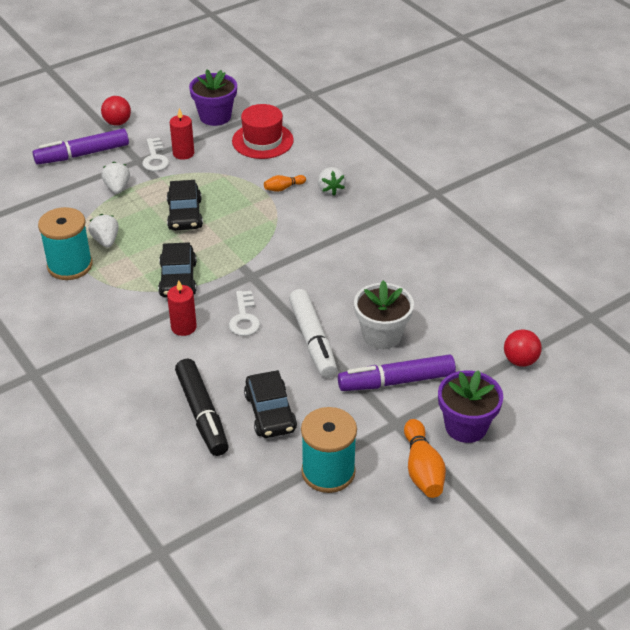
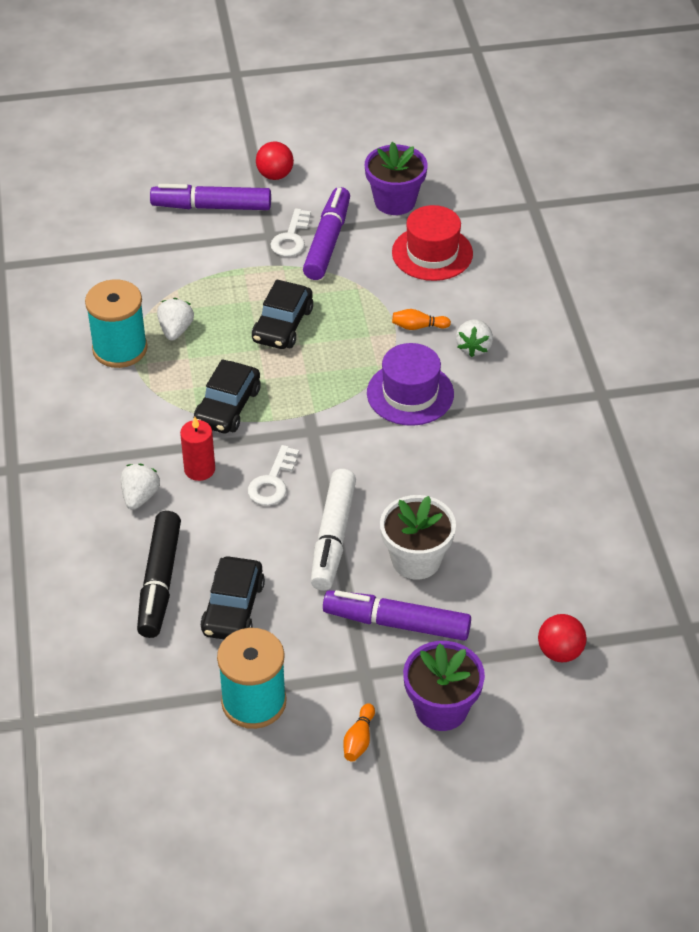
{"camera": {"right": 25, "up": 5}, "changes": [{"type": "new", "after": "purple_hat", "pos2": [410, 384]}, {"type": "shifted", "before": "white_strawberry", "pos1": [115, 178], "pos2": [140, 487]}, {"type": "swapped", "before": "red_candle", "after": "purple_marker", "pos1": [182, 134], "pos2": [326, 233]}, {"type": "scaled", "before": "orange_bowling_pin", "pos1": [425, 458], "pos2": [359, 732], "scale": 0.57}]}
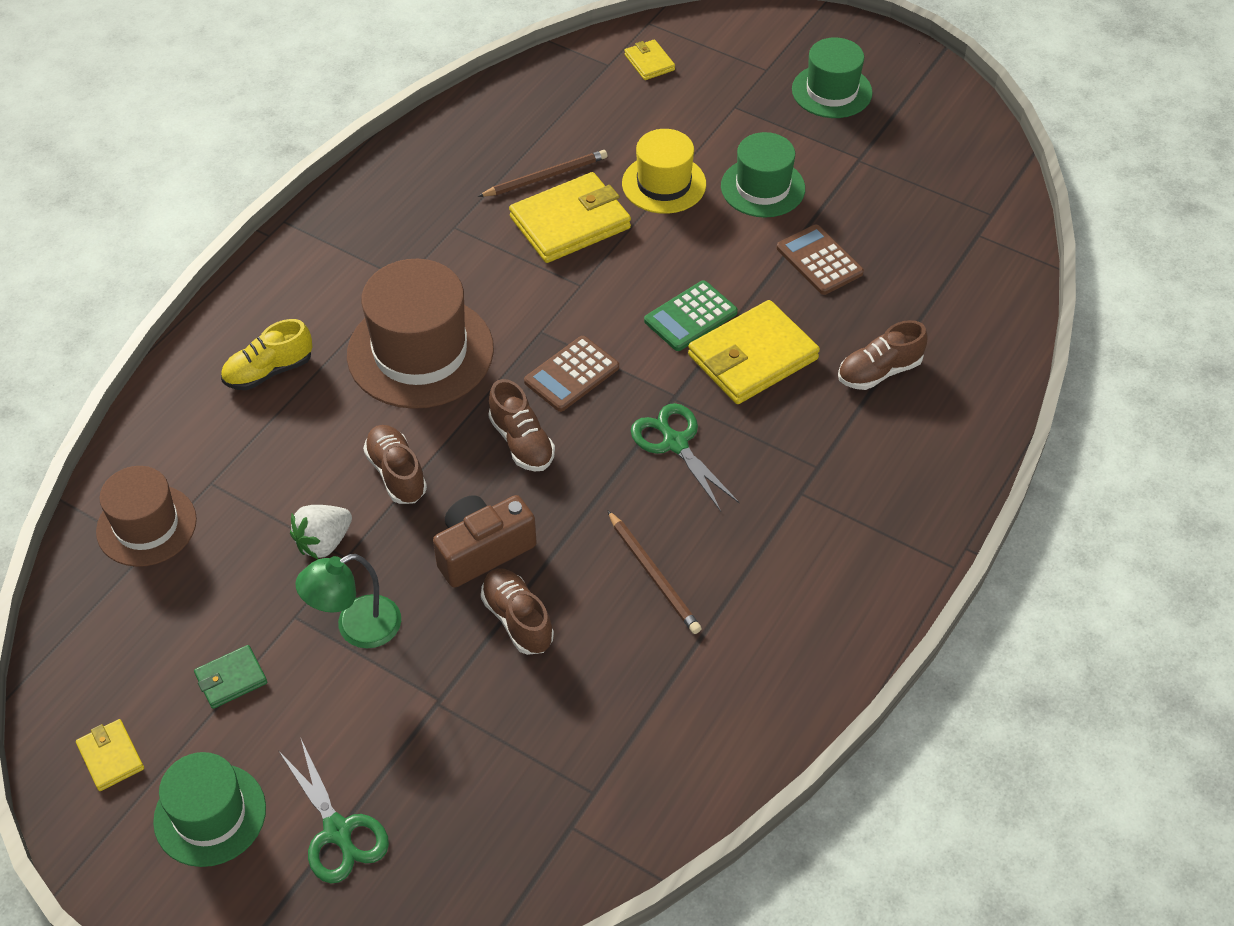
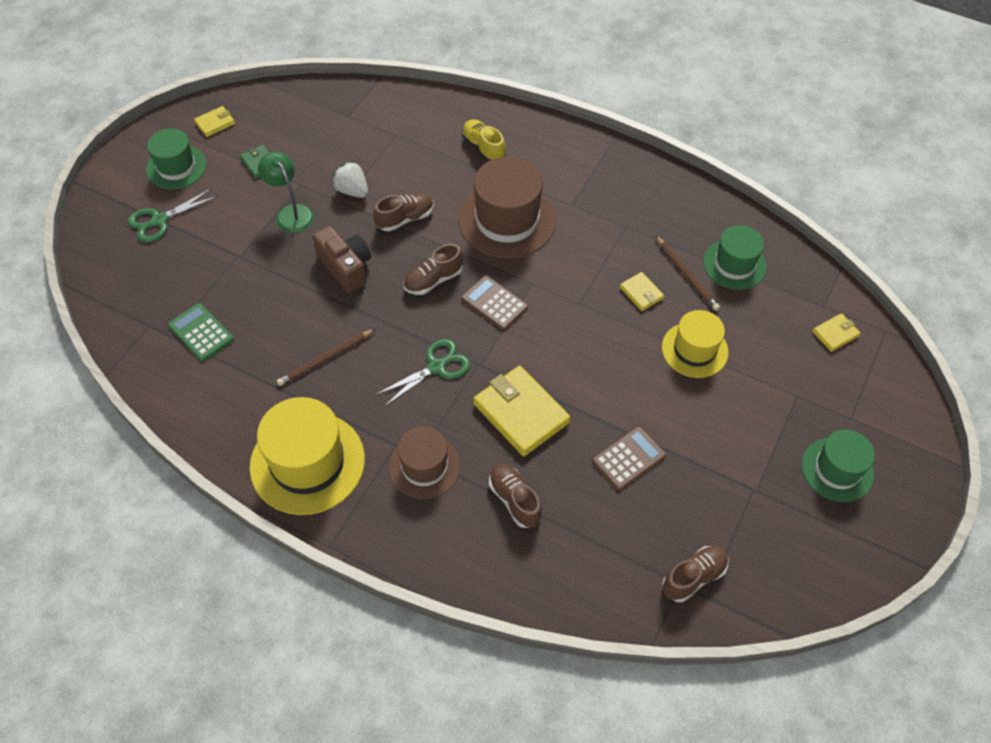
{"camera": {"right": 85, "up": 5}, "changes": [{"type": "new", "after": "yellow_hat", "pos2": [307, 456]}, {"type": "shifted", "before": "brown_hat", "pos1": [146, 516], "pos2": [424, 462]}, {"type": "shifted", "before": "brown_shoe", "pos1": [517, 611], "pos2": [695, 574]}, {"type": "shifted", "before": "green_calculator", "pos1": [691, 316], "pos2": [201, 332]}, {"type": "shifted", "before": "green_hat", "pos1": [763, 175], "pos2": [735, 257]}, {"type": "scaled", "before": "yellow_wallet", "pos1": [570, 217], "pos2": [642, 291], "scale": 0.49}]}
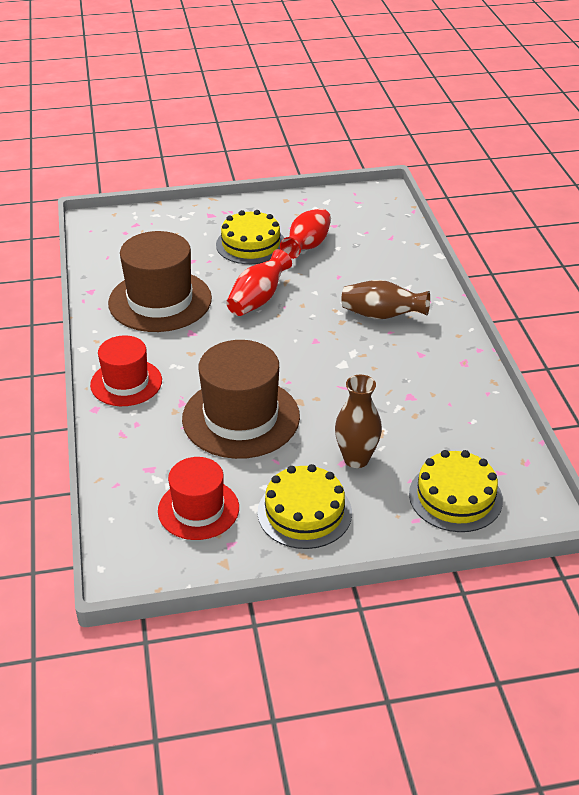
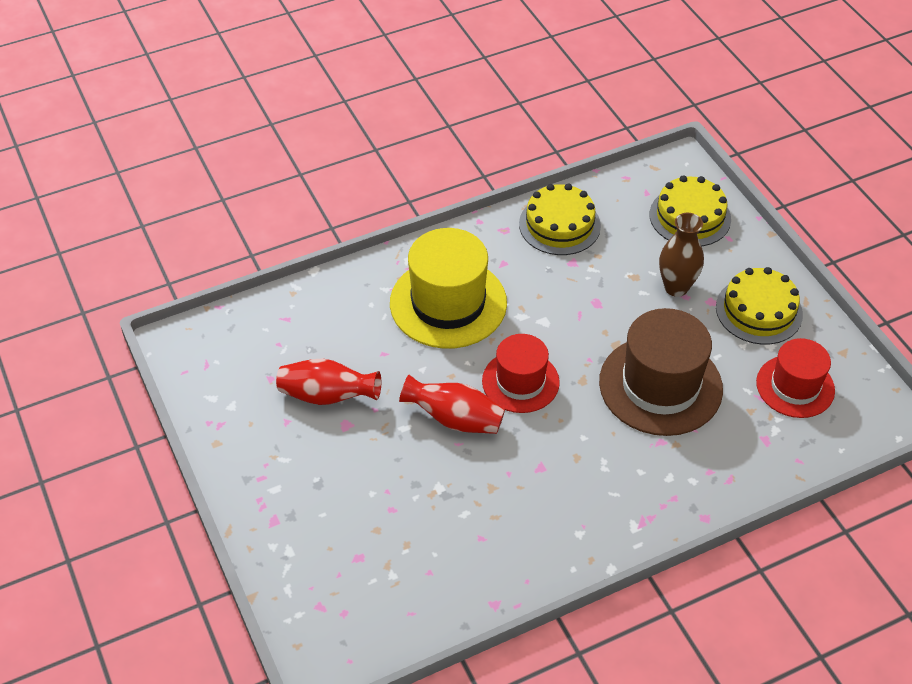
{"camera": {"right": -105, "up": 10}, "changes": [{"type": "gone", "before": "brown_hat", "pos1": [160, 281]}, {"type": "shifted", "before": "red_hat", "pos1": [126, 370], "pos2": [521, 373]}, {"type": "shifted", "before": "yellow_cake", "pos1": [250, 237], "pos2": [560, 219]}, {"type": "swapped", "before": "brown_vase", "after": "yellow_hat", "pos1": [385, 299], "pos2": [448, 288]}]}
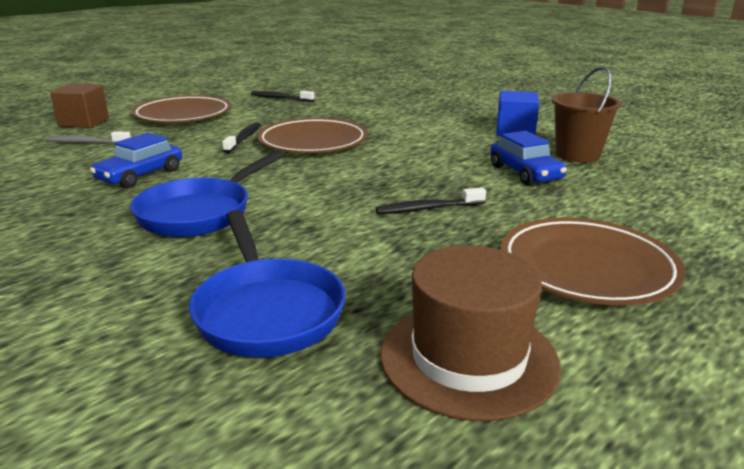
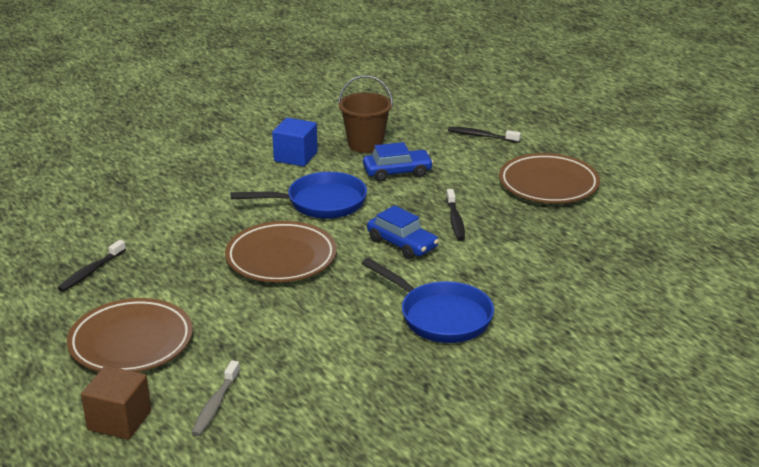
{"camera": {"right": -80, "up": 5}, "changes": [{"type": "gone", "before": "brown_hat", "pos1": [471, 333]}, {"type": "shifted", "before": "blue_car", "pos1": [136, 160], "pos2": [403, 232]}, {"type": "shifted", "before": "blue_pan", "pos1": [267, 284], "pos2": [299, 195]}, {"type": "shifted", "before": "black_toothbrush", "pos1": [241, 137], "pos2": [484, 135]}]}
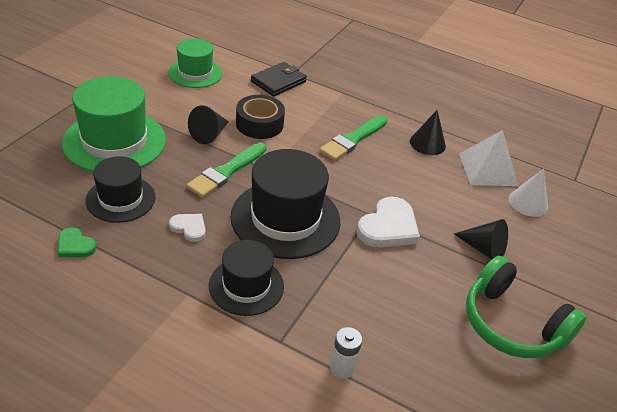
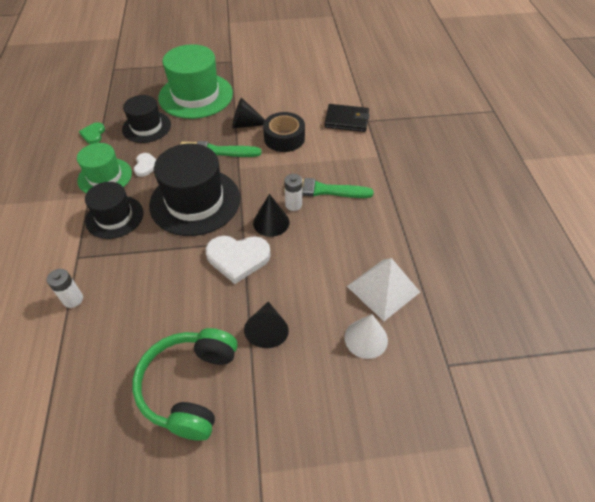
{"camera": {"right": 60, "up": 10}, "changes": [{"type": "new", "after": "white_battery", "pos2": [293, 192]}, {"type": "shifted", "before": "green_hat", "pos1": [195, 63], "pos2": [104, 168]}, {"type": "shifted", "before": "black_cone", "pos1": [428, 132], "pos2": [271, 215]}]}
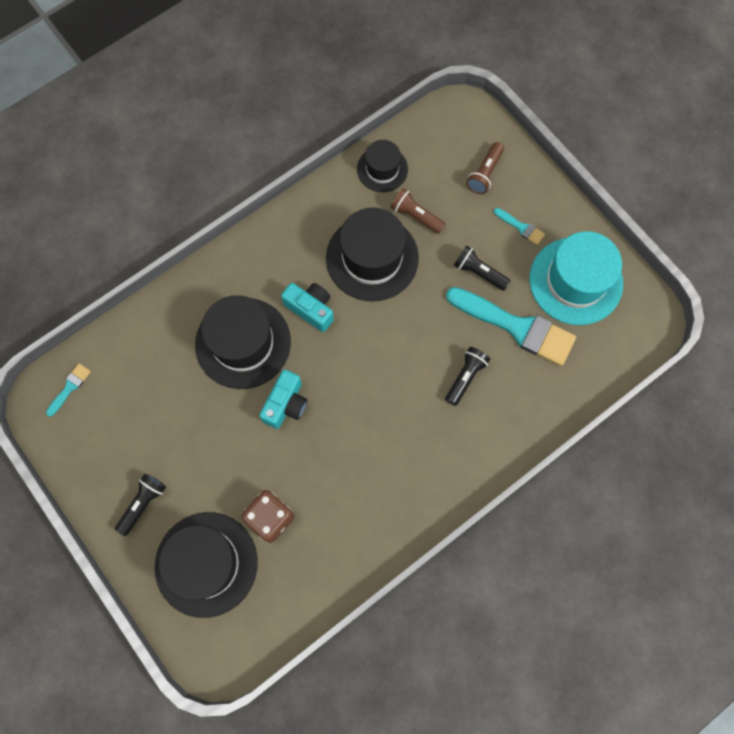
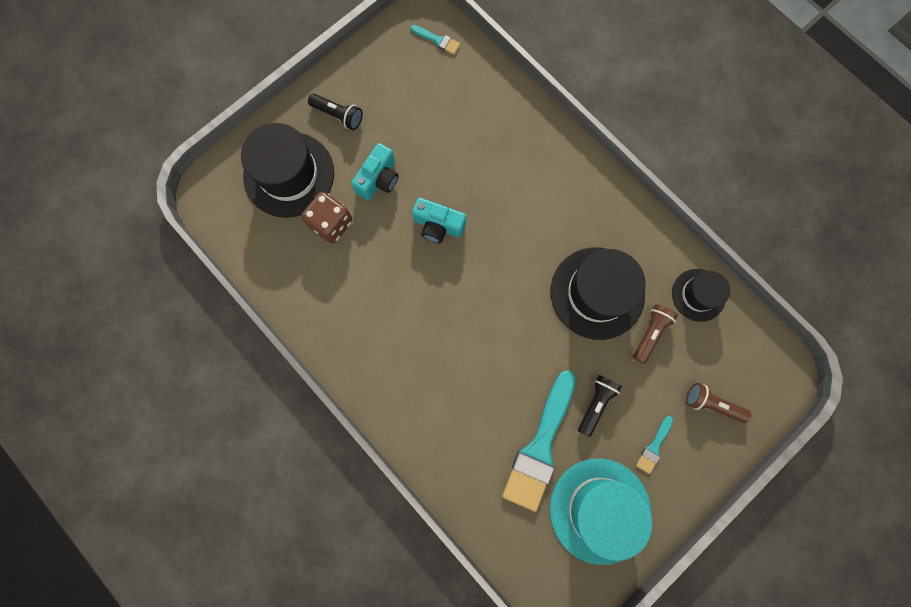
{"camera": {"right": 85, "up": 5}, "changes": [{"type": "gone", "before": "black_hat", "pos1": [243, 342]}, {"type": "gone", "before": "black_flashlight", "pos1": [467, 376]}, {"type": "shifted", "before": "turquoise_camera", "pos1": [307, 307], "pos2": [375, 171]}]}
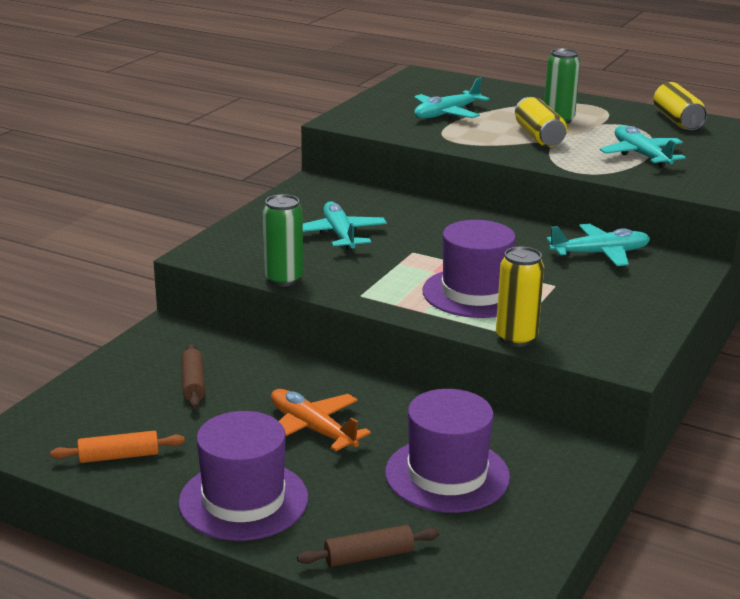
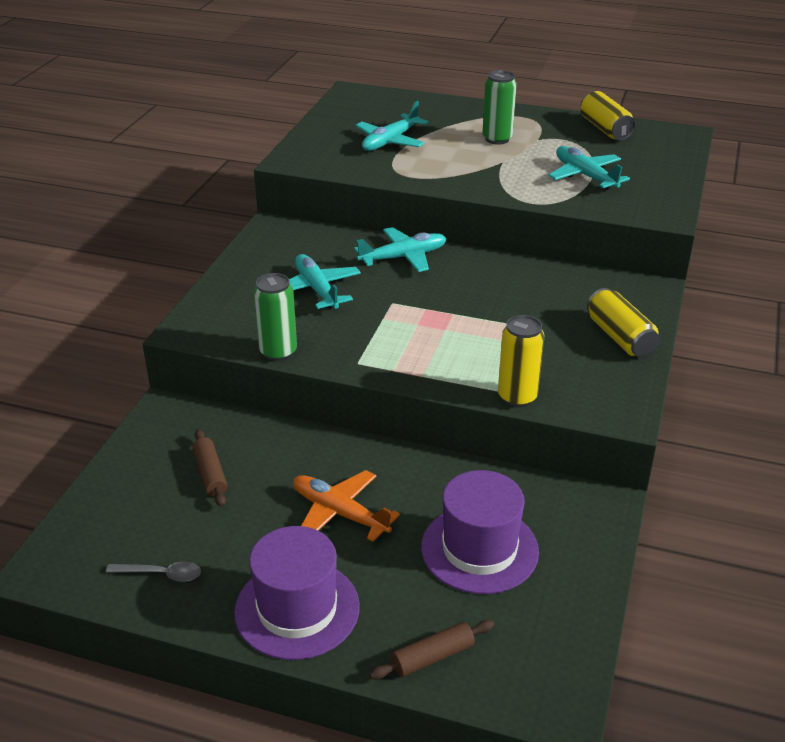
{"camera": {"right": -10, "up": 10}, "changes": [{"type": "gone", "before": "purple_hat", "pos1": [469, 269]}, {"type": "shifted", "before": "yellow_can", "pos1": [541, 122], "pos2": [623, 322]}, {"type": "shifted", "before": "turquoise_plane", "pos1": [598, 245], "pos2": [400, 249]}, {"type": "swapped", "before": "orange_rolling_pin", "after": "grey_spoon", "pos1": [117, 447], "pos2": [153, 572]}]}
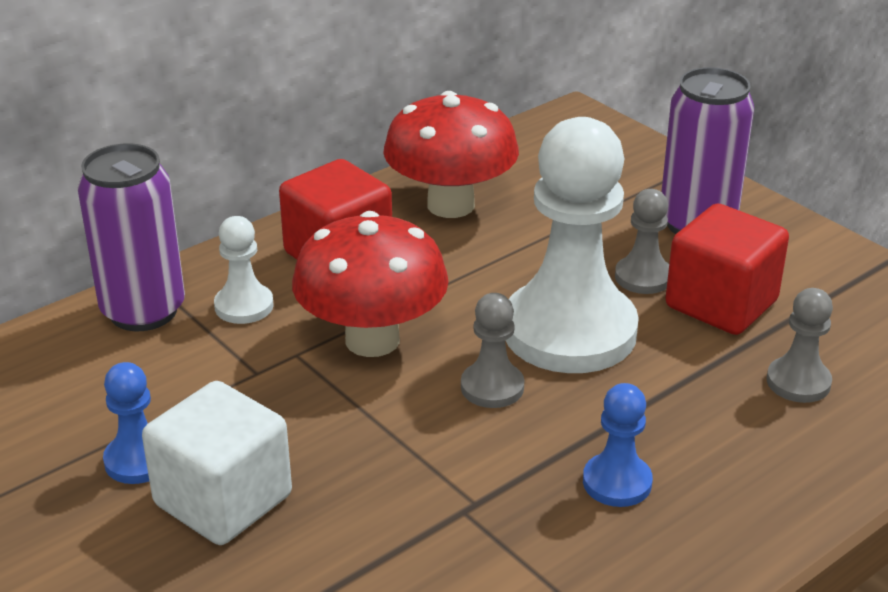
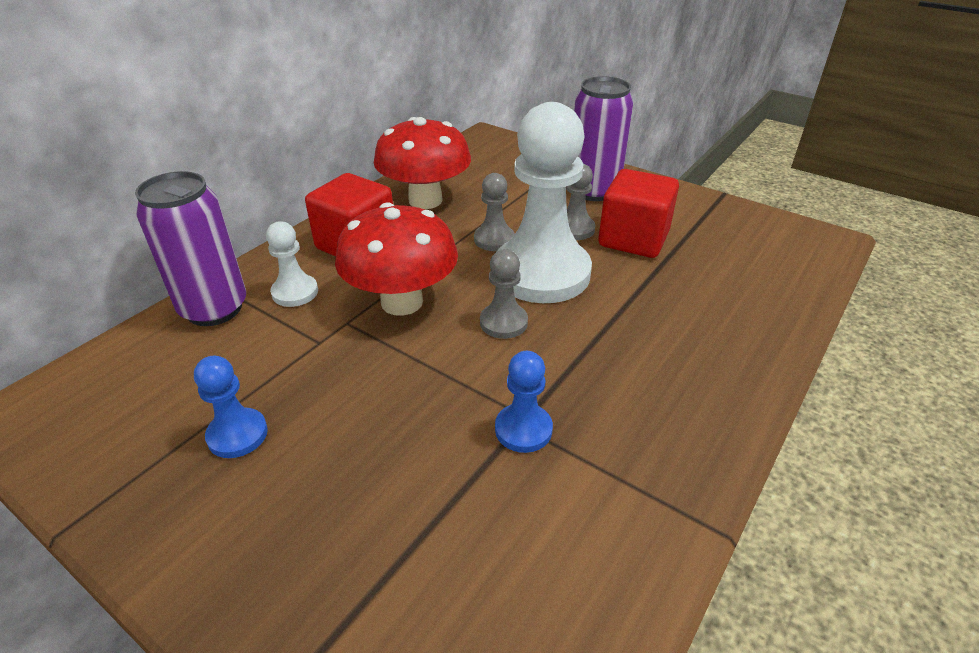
{"camera": {"right": -15, "up": 5}, "changes": [{"type": "gone", "before": "white_cube", "pos1": [217, 463]}, {"type": "shifted", "before": "blue_pawn", "pos1": [618, 445], "pos2": [524, 402]}, {"type": "shifted", "before": "grey_pawn", "pos1": [800, 345], "pos2": [494, 212]}]}
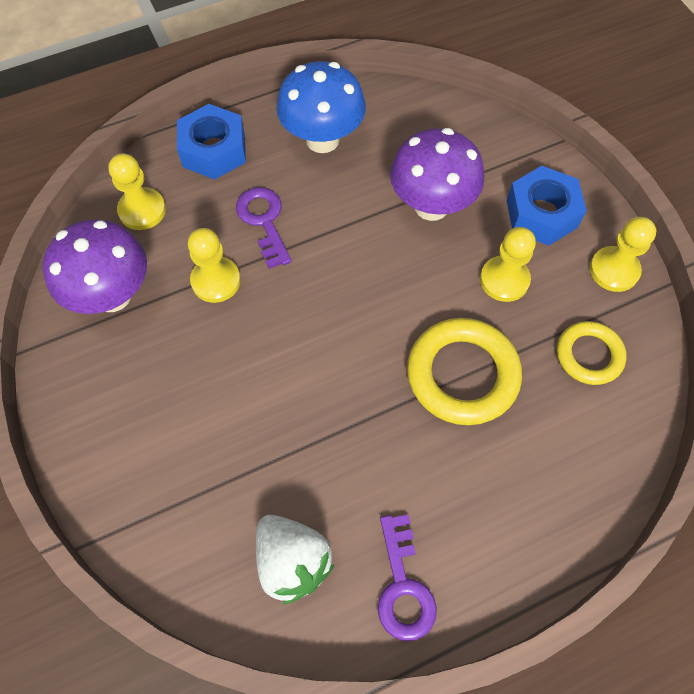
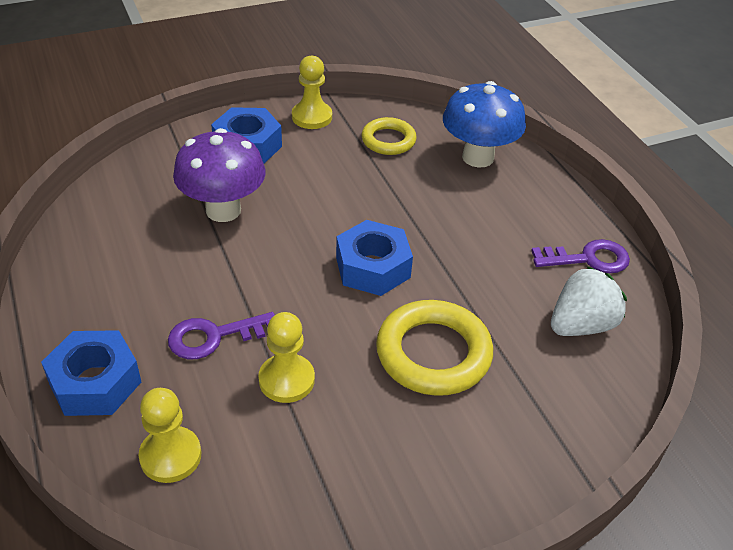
{"camera": {"right": -90, "up": -20}, "changes": [{"type": "gone", "before": "purple_mushroom", "pos1": [95, 267]}, {"type": "gone", "before": "yellow_pawn", "pos1": [508, 264]}, {"type": "new", "after": "blue_nut", "pos2": [374, 258]}, {"type": "shifted", "before": "blue_mushroom", "pos1": [321, 107], "pos2": [484, 124]}, {"type": "shifted", "before": "yellow_ring", "pos1": [464, 371], "pos2": [434, 348]}]}
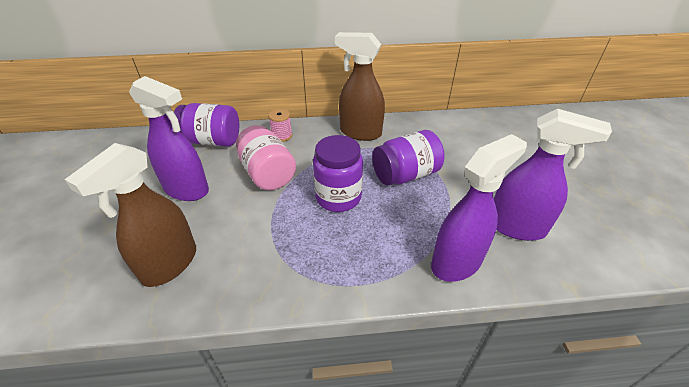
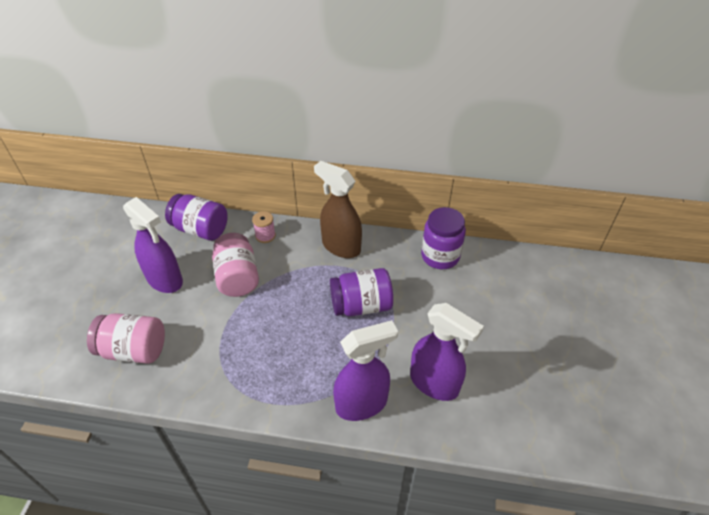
{"camera": {"right": 15, "up": 5}, "changes": [{"type": "shifted", "before": "purple_jar", "pos1": [338, 173], "pos2": [443, 238]}, {"type": "swapped", "before": "brown_spray_bottle", "after": "pink_jar", "pos1": [130, 215], "pos2": [126, 338]}]}
